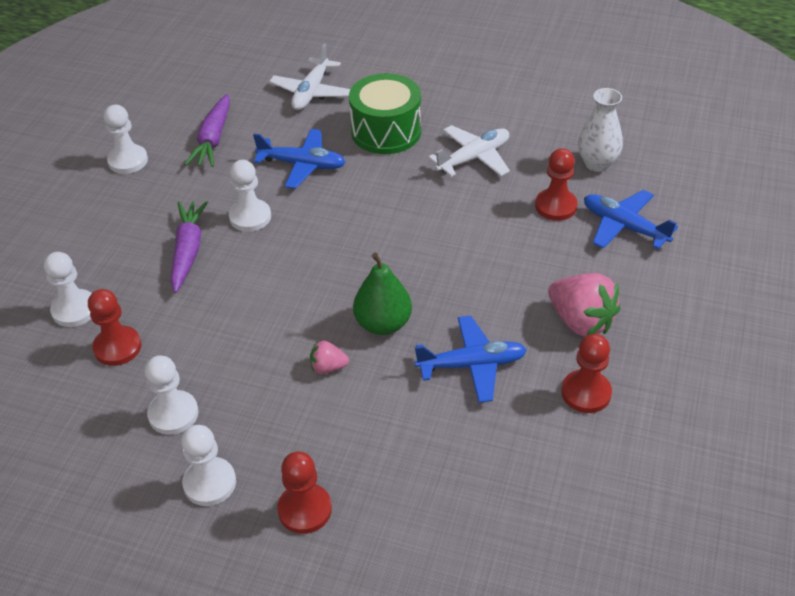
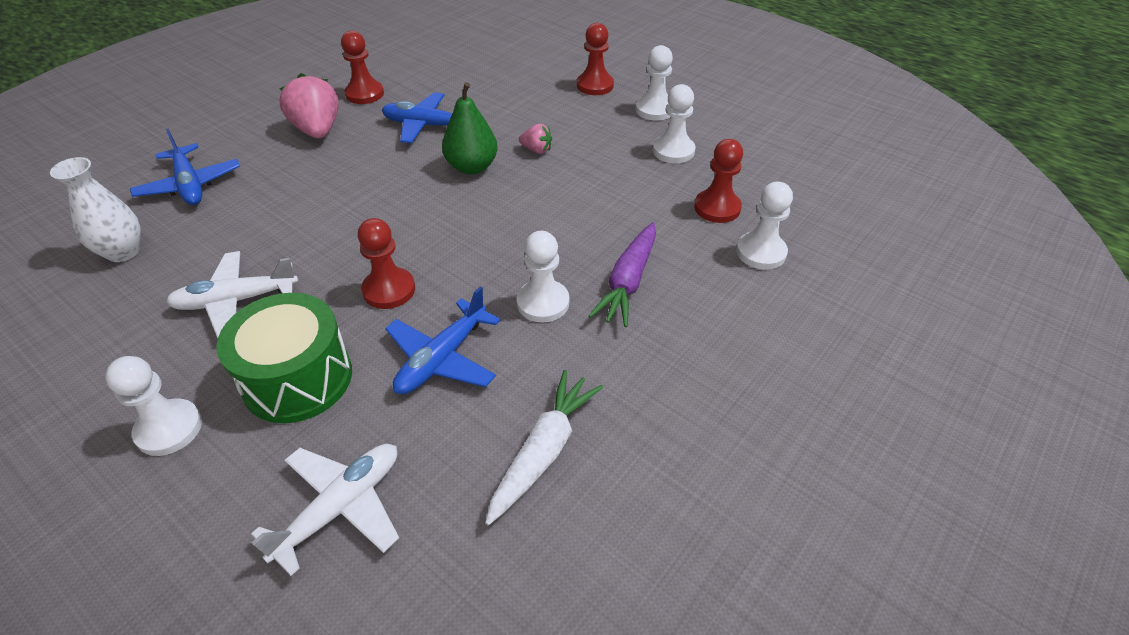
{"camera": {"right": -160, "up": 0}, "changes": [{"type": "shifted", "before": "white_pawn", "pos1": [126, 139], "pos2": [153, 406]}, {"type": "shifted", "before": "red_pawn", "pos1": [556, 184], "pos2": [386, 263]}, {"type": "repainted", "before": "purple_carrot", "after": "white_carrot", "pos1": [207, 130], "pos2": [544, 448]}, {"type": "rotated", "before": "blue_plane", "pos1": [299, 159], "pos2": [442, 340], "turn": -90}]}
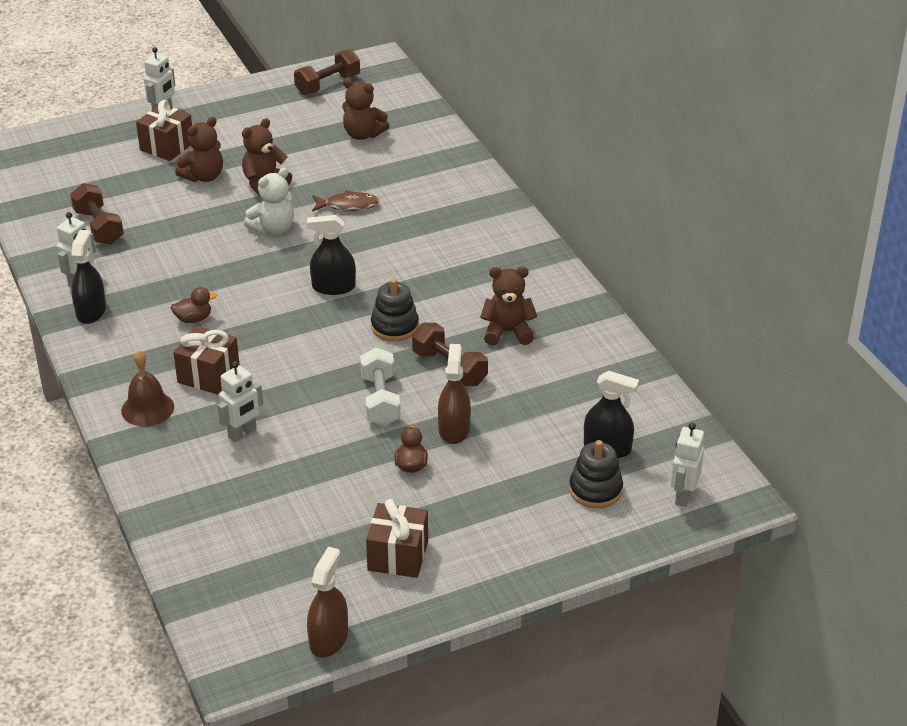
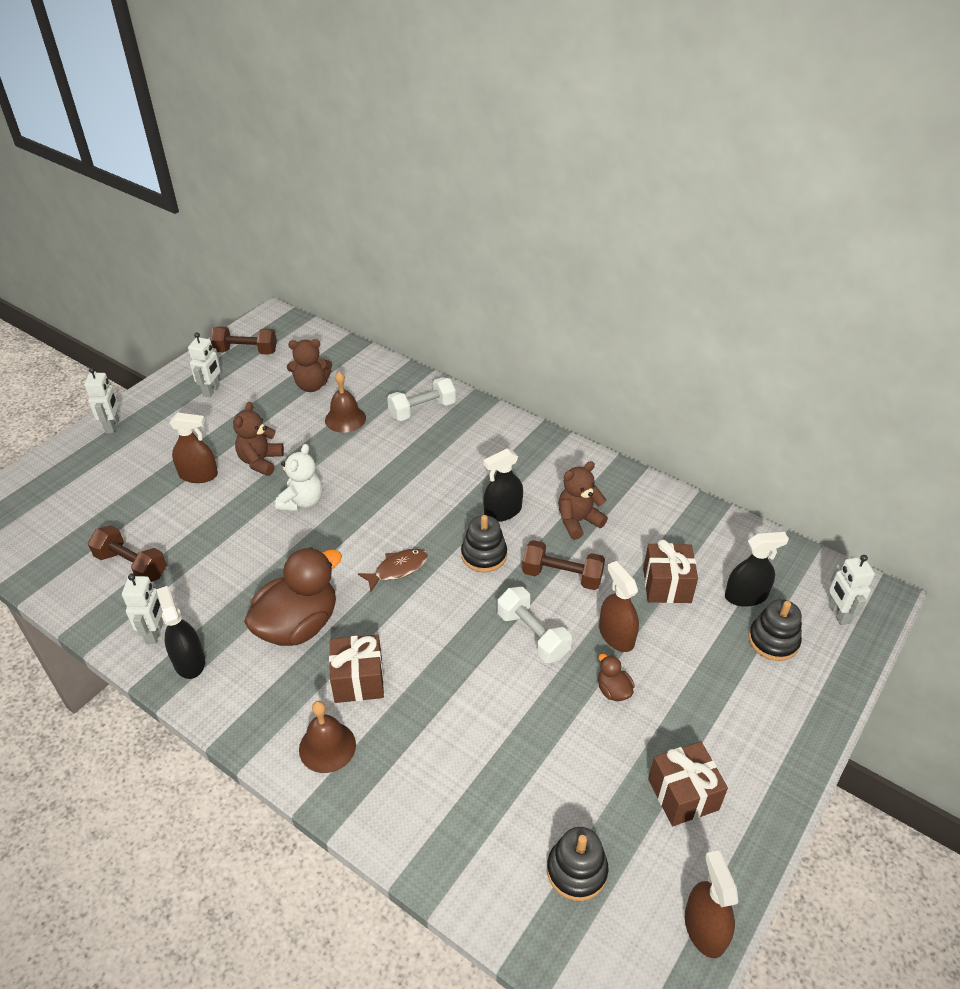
{"camera": {"right": -30, "up": 5}, "changes": [{"type": "new", "after": "brown_bell", "pos2": [345, 402]}, {"type": "new", "after": "white_dumbbell", "pos2": [421, 399]}, {"type": "new", "after": "black_stacking_toy", "pos2": [577, 864]}, {"type": "shifted", "before": "brown_gift", "pos1": [164, 130], "pos2": [670, 571]}, {"type": "shifted", "before": "white_robot", "pos1": [240, 402], "pos2": [204, 364]}, {"type": "shifted", "before": "black_spray_bottle", "pos1": [331, 255], "pos2": [503, 485]}, {"type": "shifted", "before": "brown_fish", "pos1": [346, 201], "pos2": [393, 570]}, {"type": "swapped", "before": "brown_teddy_bear", "after": "brown_spray_bottle", "pos1": [199, 149], "pos2": [193, 447]}, {"type": "rotated", "before": "brown_dumbbell", "pos1": [327, 72], "pos2": [243, 340], "turn": 75}, {"type": "scaled", "before": "brown_duck", "pos1": [194, 305], "pos2": [293, 596], "scale": 2.35}]}
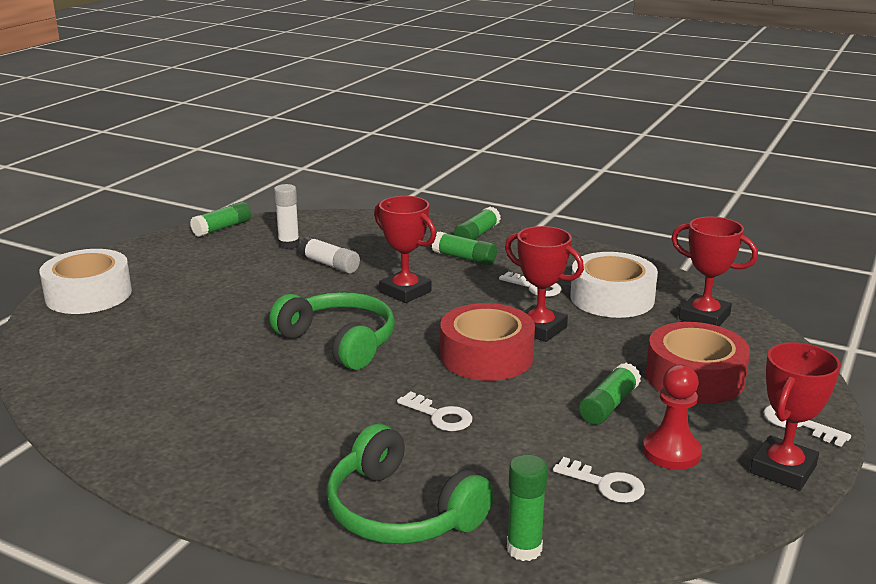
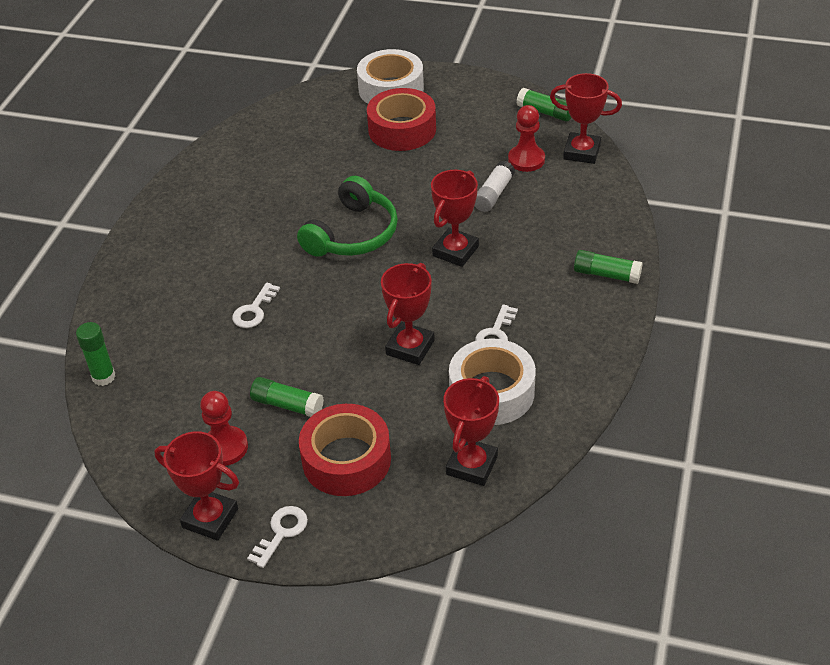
{"camera": {"right": 80, "up": 20}, "changes": [{"type": "gone", "before": "green_headphones", "pos1": [410, 484]}, {"type": "gone", "before": "green_glue_stick", "pos1": [464, 248]}, {"type": "gone", "before": "white_key", "pos1": [599, 480]}, {"type": "new", "after": "red_trophy", "pos2": [586, 118]}, {"type": "shifted", "before": "red_tape", "pos1": [487, 342], "pos2": [401, 119]}, {"type": "swapped", "before": "white_glue_stick", "after": "red_pawn", "pos1": [287, 216], "pos2": [526, 138]}]}
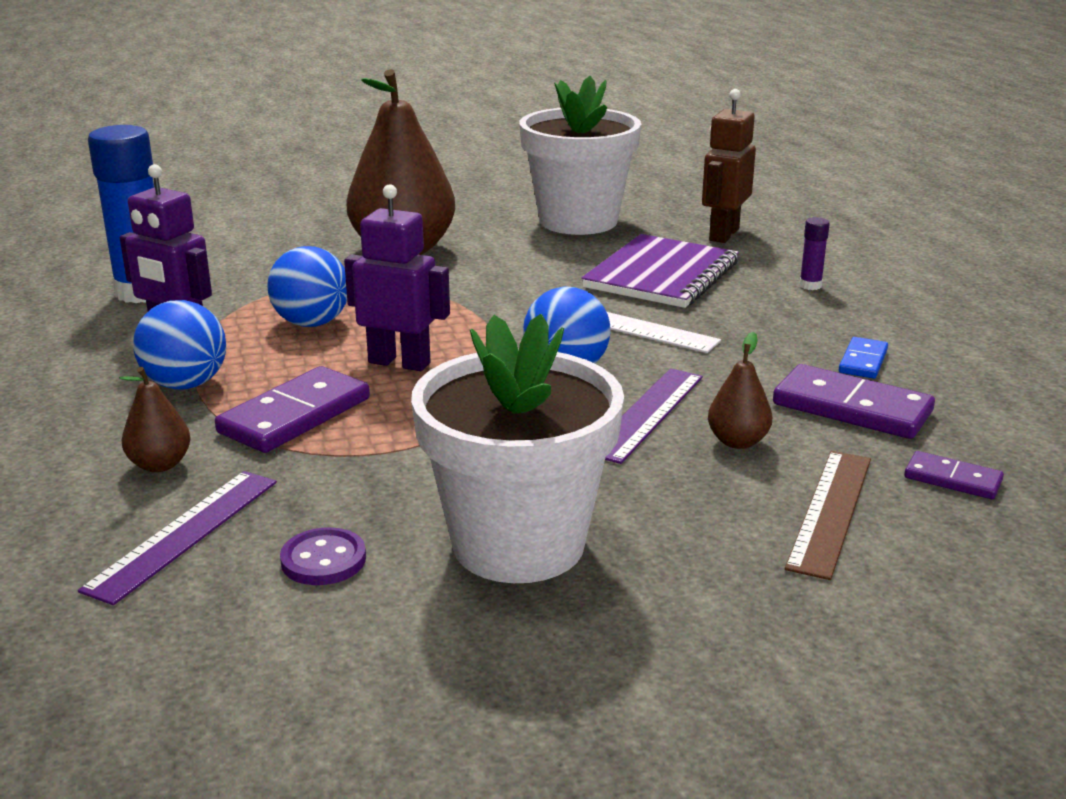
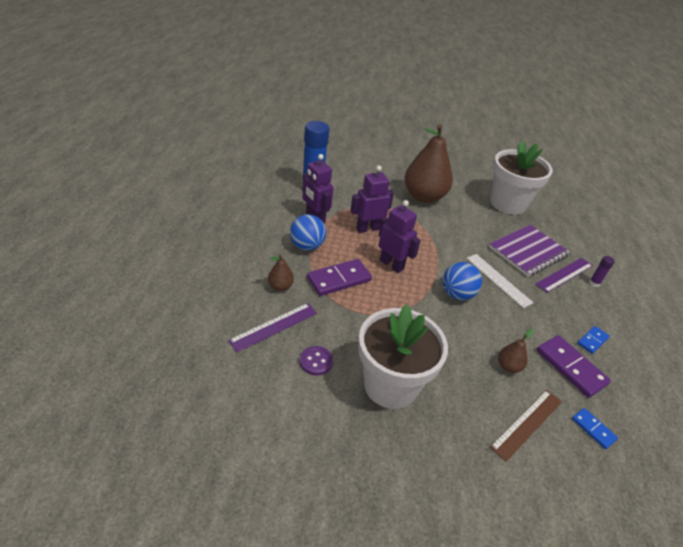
{"camera": {"right": 20, "up": 15}, "changes": [{"type": "gone", "before": "brown_robot", "pos1": [729, 166]}, {"type": "shifted", "before": "purple_ruler", "pos1": [654, 416], "pos2": [564, 275]}, {"type": "swapped", "before": "blue_ball", "after": "purple_robot", "pos1": [307, 286], "pos2": [372, 199]}, {"type": "repainted", "before": "purple_domino", "after": "blue_domino", "pos1": [954, 475], "pos2": [595, 428]}]}
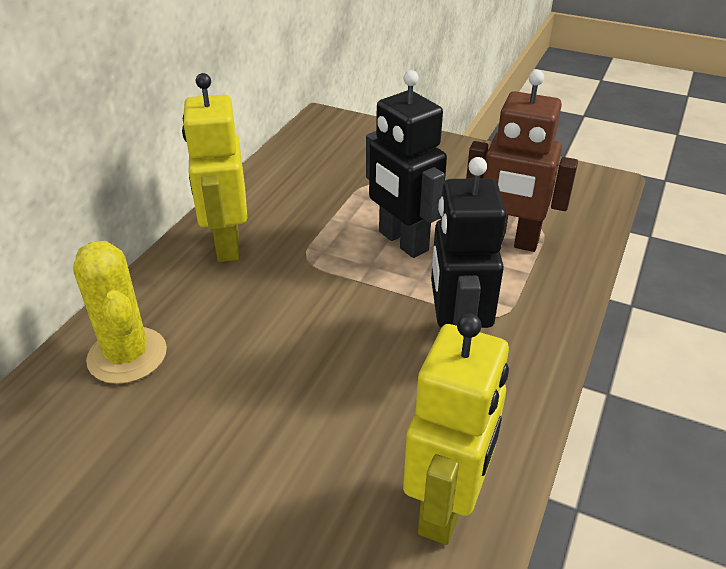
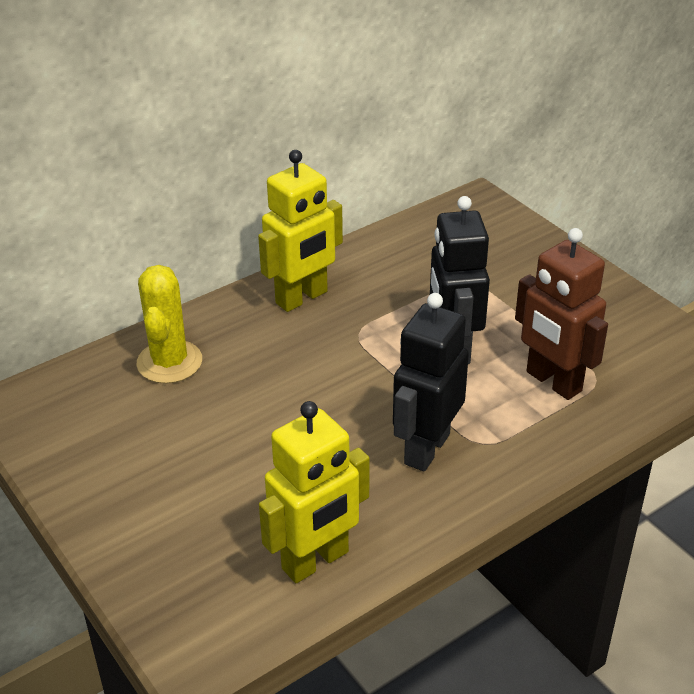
{"camera": {"right": 30, "up": 0}, "changes": [{"type": "rotated", "before": "yellow_robot", "pos1": [214, 167], "pos2": [300, 231], "turn": -150}]}
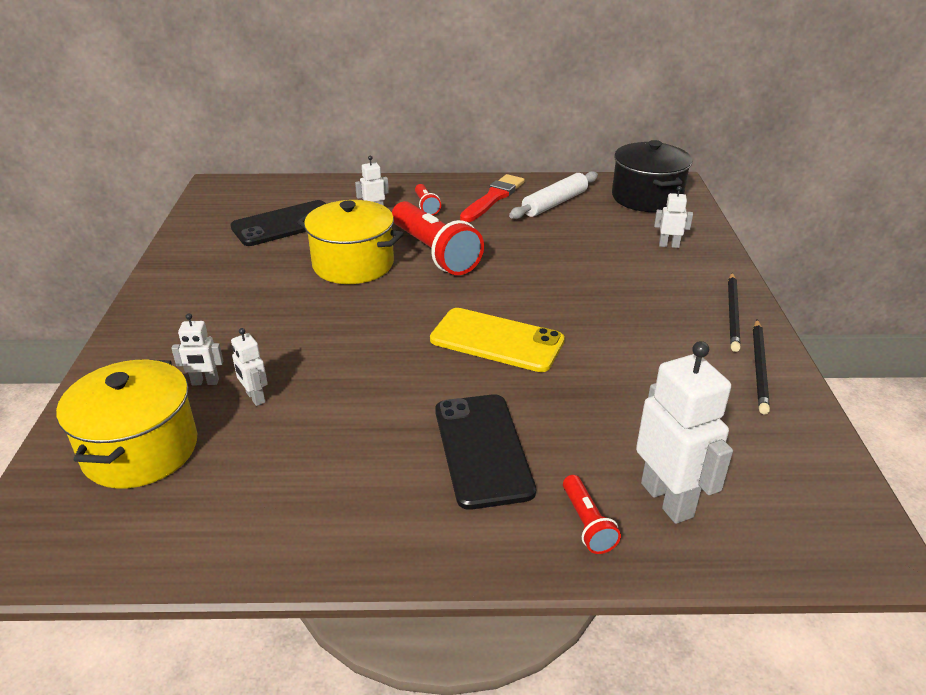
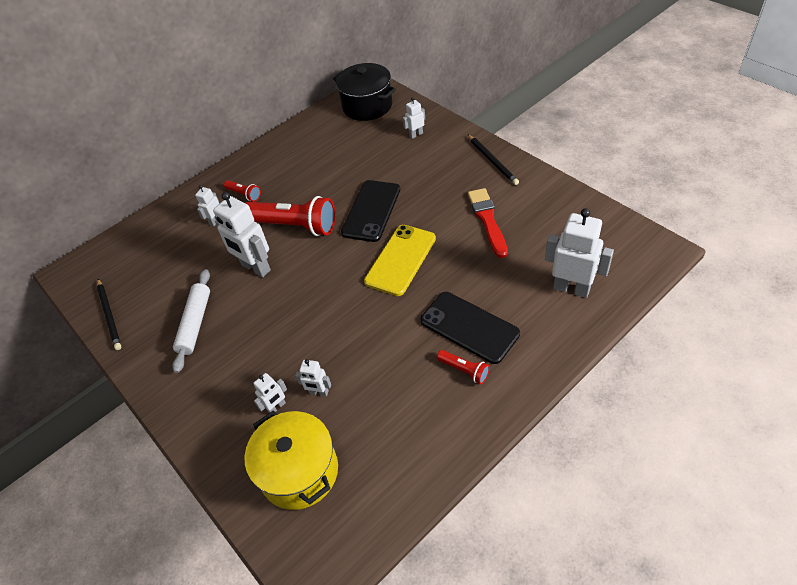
{"camera": {"right": -35, "up": 15}, "changes": [{"type": "shifted", "before": "black_phone", "pos1": [278, 223], "pos2": [370, 211]}, {"type": "shifted", "before": "red_brush", "pos1": [492, 198], "pos2": [488, 223]}, {"type": "shifted", "before": "white_rolling_pin", "pos1": [553, 195], "pos2": [191, 321]}, {"type": "shifted", "before": "red_flashlight", "pos1": [592, 514], "pos2": [463, 367]}, {"type": "shifted", "before": "black_pencil", "pos1": [761, 367], "pos2": [109, 314]}, {"type": "swapped", "before": "yellow_pot", "after": "white_robot", "pos1": [350, 242], "pos2": [242, 234]}, {"type": "rotated", "before": "yellow_phone", "pos1": [497, 340], "pos2": [400, 260], "turn": -45}]}
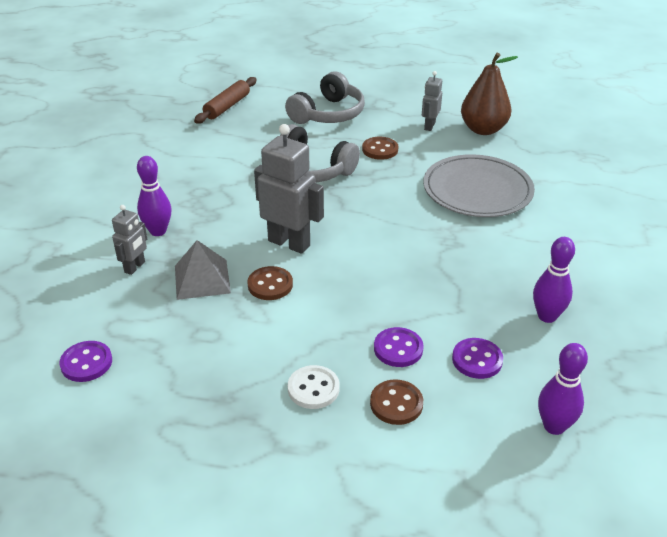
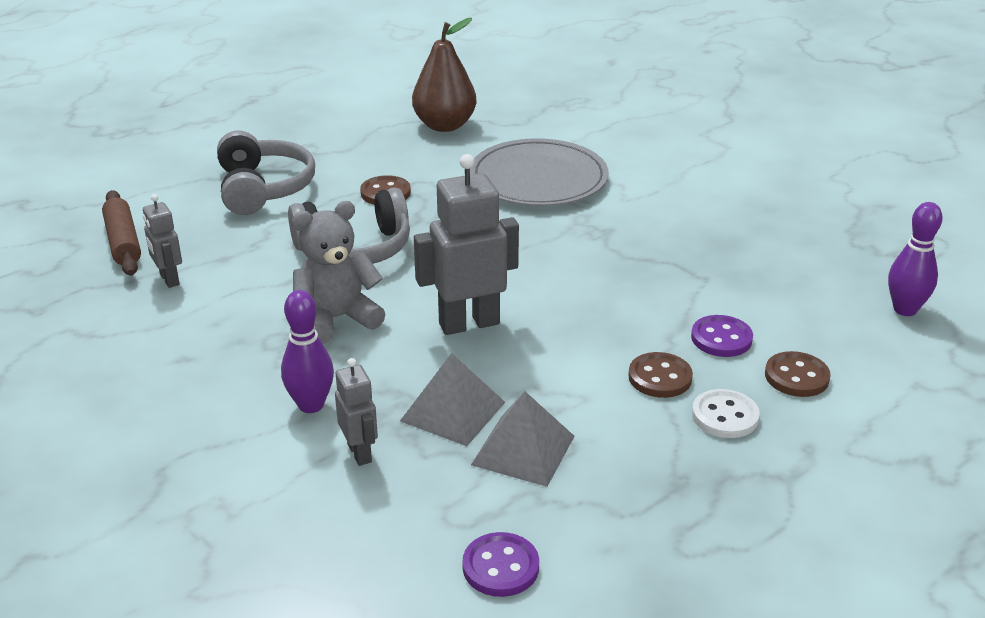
{"camera": {"right": -50, "up": -5}, "changes": [{"type": "gone", "before": "purple_button", "pos1": [477, 358]}, {"type": "gone", "before": "purple_bowling_pin", "pos1": [554, 280]}, {"type": "new", "after": "grey_teddy_bear", "pos2": [338, 272]}, {"type": "new", "after": "grey_pyramid", "pos2": [523, 439]}, {"type": "shifted", "before": "brown_button", "pos1": [270, 283], "pos2": [660, 375]}, {"type": "shifted", "before": "grey_robot", "pos1": [432, 101], "pos2": [162, 241]}]}
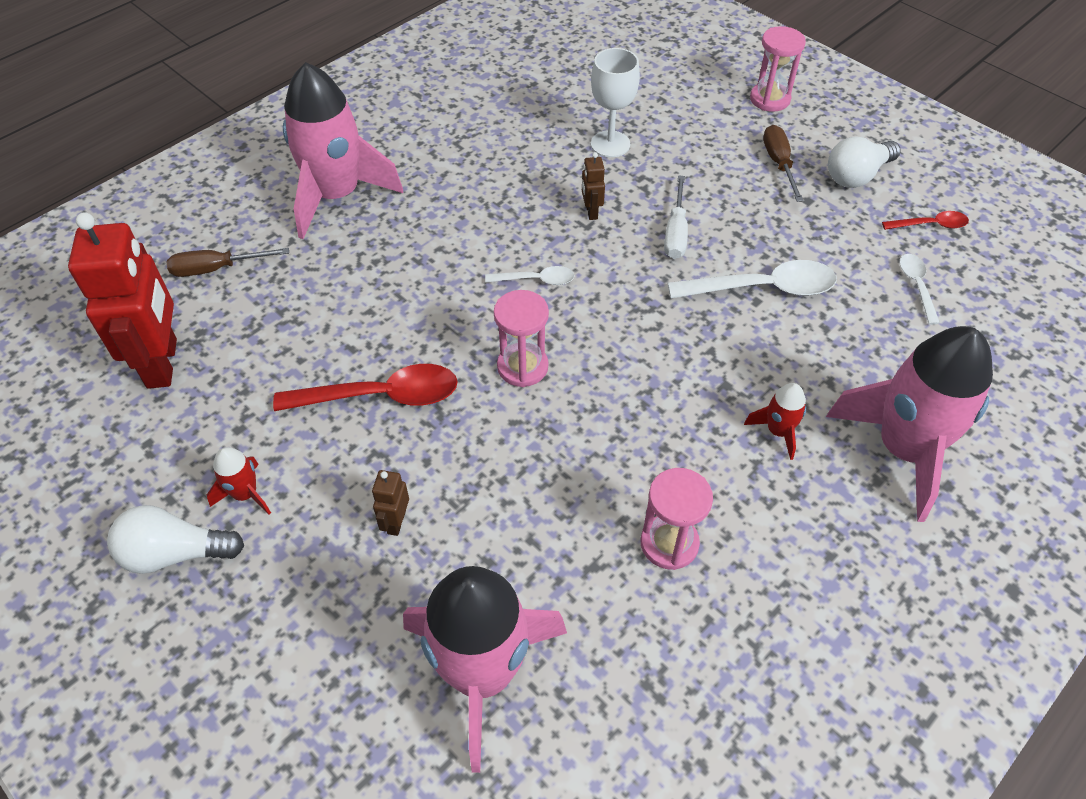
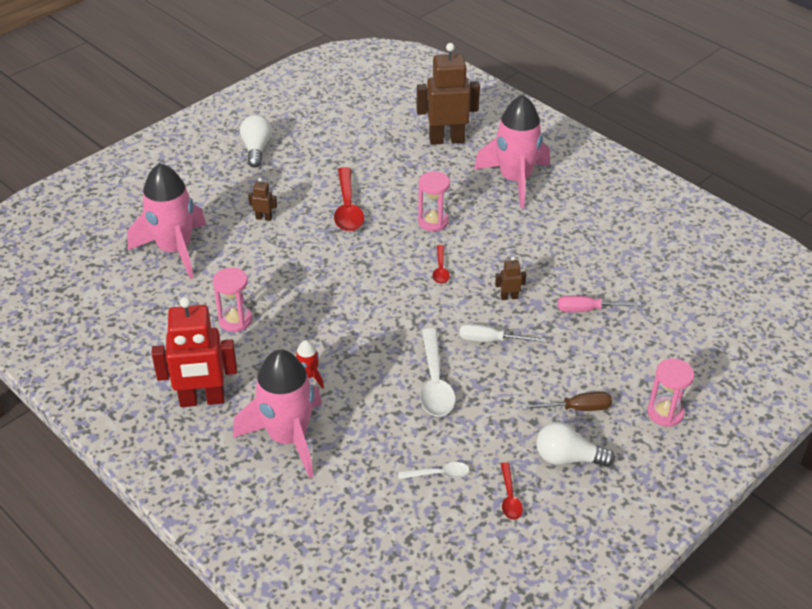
{"camera": {"right": 90, "up": -10}, "changes": [{"type": "gone", "before": "red_rocket", "pos1": [239, 481]}, {"type": "shifted", "before": "red_robot", "pos1": [122, 300], "pos2": [194, 352]}, {"type": "shifted", "before": "pink_hourglass", "pos1": [521, 338], "pos2": [434, 201]}, {"type": "swapped", "before": "brown_screwdriver", "after": "brown_robot", "pos1": [227, 262], "pos2": [448, 94]}, {"type": "swapped", "before": "white_goblet", "after": "pink_screwdriver", "pos1": [615, 102], "pos2": [599, 303]}, {"type": "repainted", "before": "white_spoon", "after": "red_spoon", "pos1": [530, 275], "pos2": [441, 264]}, {"type": "rotated", "before": "white_light_bulb", "pos1": [864, 162], "pos2": [575, 444], "turn": -45}]}
